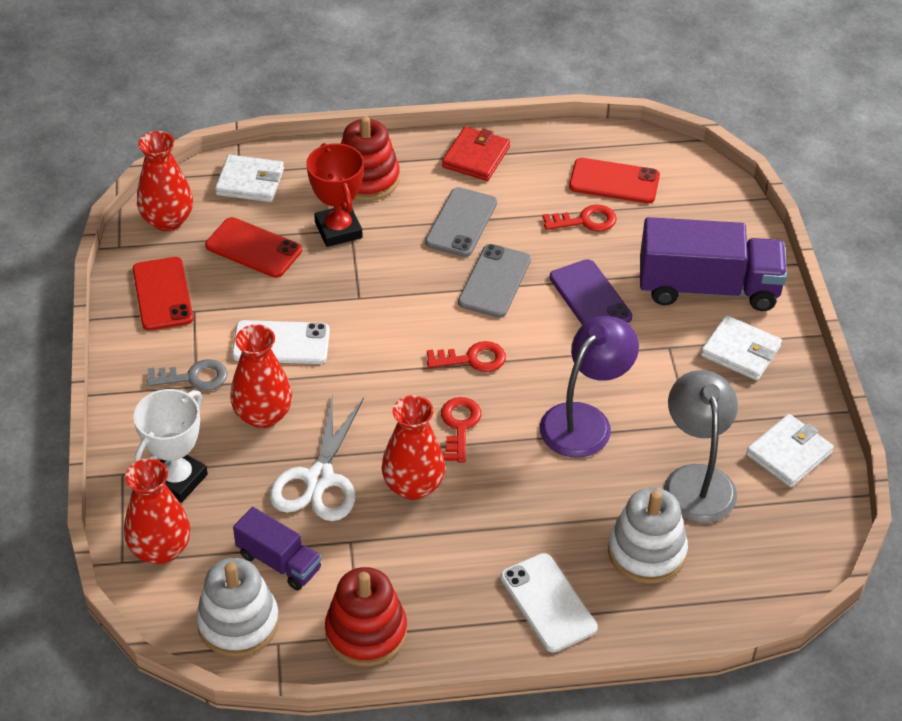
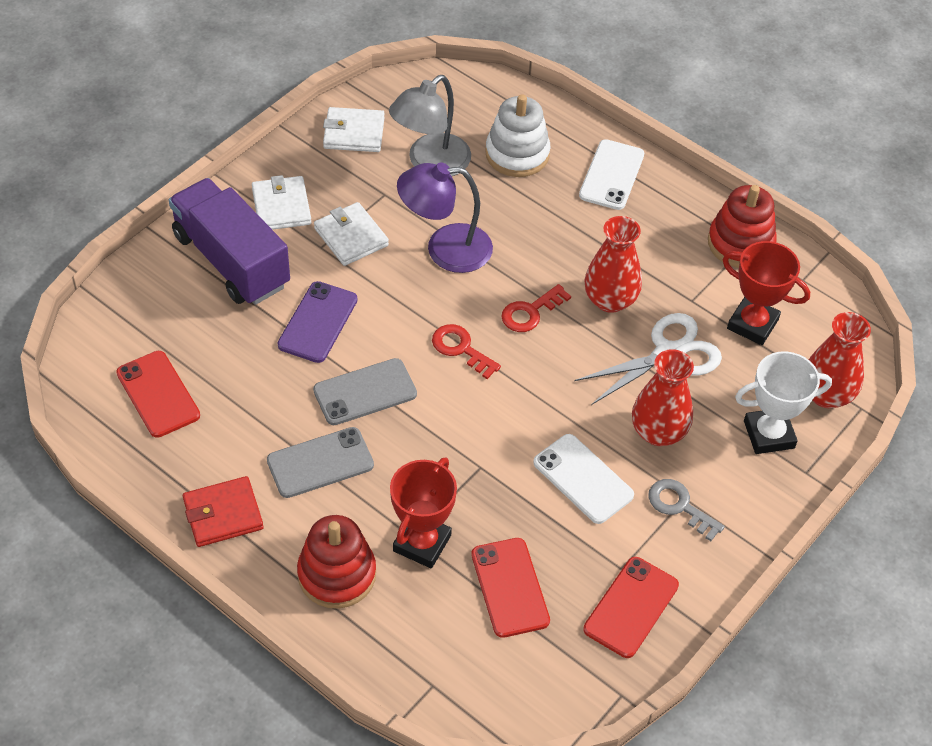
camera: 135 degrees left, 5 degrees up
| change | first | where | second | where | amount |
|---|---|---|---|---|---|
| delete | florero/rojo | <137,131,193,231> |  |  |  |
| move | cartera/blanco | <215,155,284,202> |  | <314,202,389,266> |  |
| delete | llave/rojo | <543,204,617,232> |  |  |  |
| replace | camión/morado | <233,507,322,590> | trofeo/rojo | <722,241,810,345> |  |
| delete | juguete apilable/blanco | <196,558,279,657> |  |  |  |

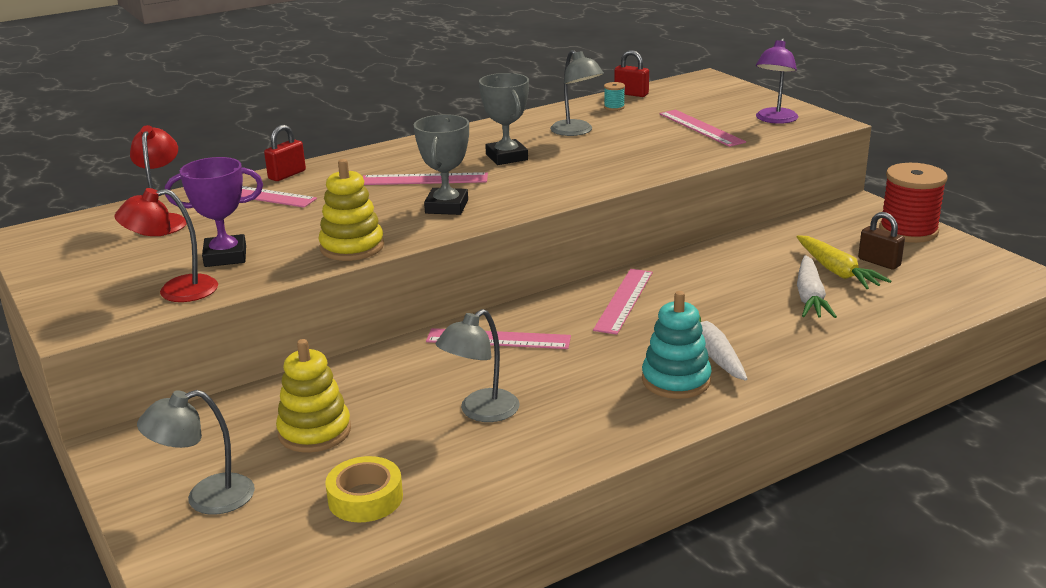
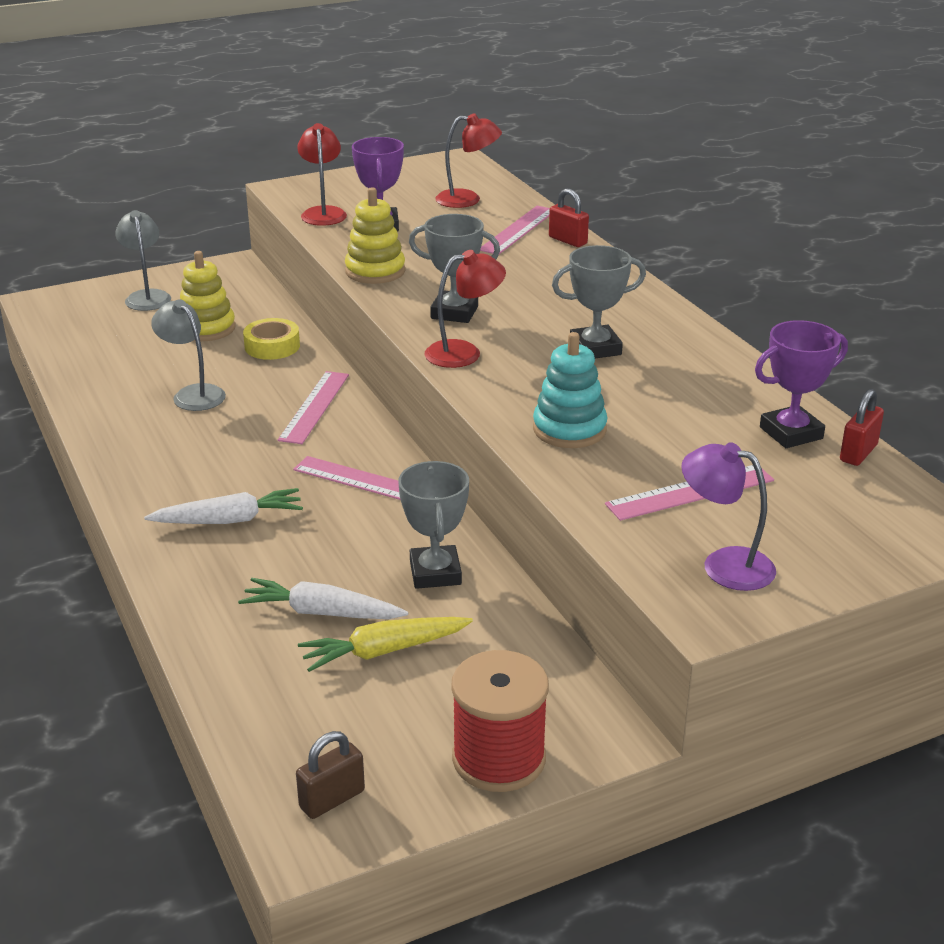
camera: 95 degrees right, 5 degrees up
| change | first | where | second | where | amount |
|---|---|---|---|---|---|
| delete | lámpara/gris | <550,50,604,136> |  |  |  |
| replace | carrete/turquesa | <604,82,625,111> | trofeo/morado | <755,320,848,448> |  |
| delete | regla/rosa | <363,172,488,185> |  |  |  |
| move | candado/marrón | <858,212,905,270> |  | <296,731,365,819> |  |
| move | juguete apilable/turquesa | <642,291,712,399> |  | <533,332,608,448> |  |
| move | cinta adhesiva/amarillo | <325,456,403,522> |  | <243,318,300,360> |  |
| insert |  |  | lámpara/rojo | <424,250,506,368> |  |
| insert |  |  | trofeo/gris | <398,461,469,589> |  |

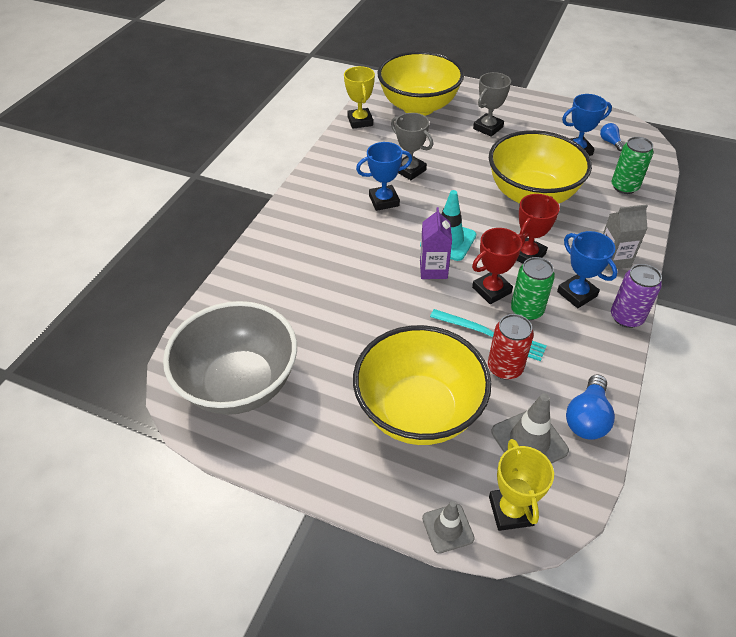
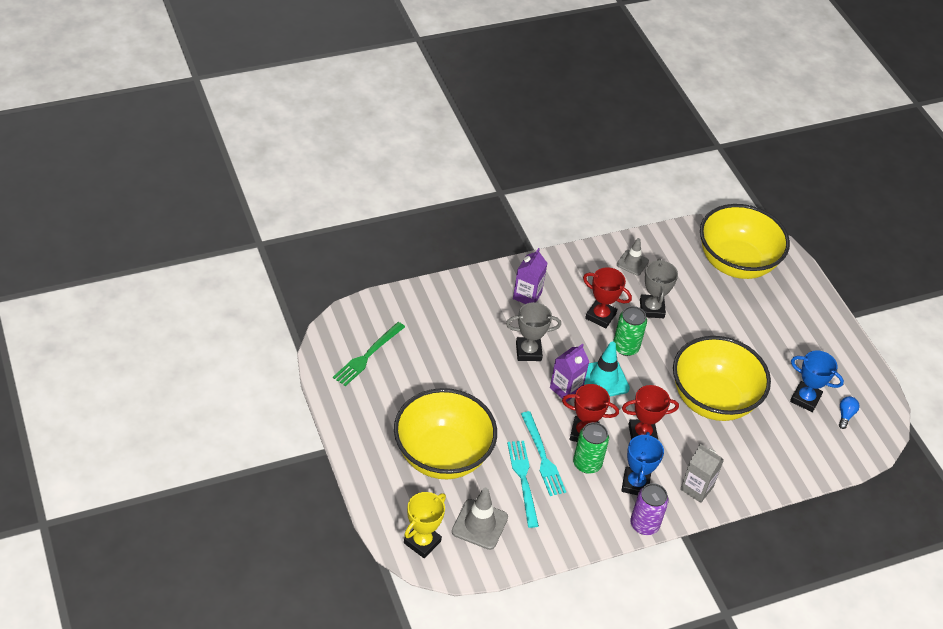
camera: 40 degrees right, 0 degrees up
| change | first | where | second | where | amount |
|---|---|---|---|---|---|
| delete | trofeo/amarillo | <344,66,375,129> |  |  |  |
| move | trofeo/gris | <473,72,511,137> |  | <506,302,561,361> |  |
| move | lata/verde | <611,137,653,194> |  | <613,306,647,356> |  |
| recolor | trofeo/azul | <356,142,412,211> | trofeo/rojo | <583,267,632,328> |  |
| replace | cuenco/gris | <163,301,297,415> | tenedor/verde | <333,322,405,386> |  |
| replace | lata/rojo | <488,314,534,380> | tenedor/turquesa | <507,441,539,528> |  |
| delete | bombilla/azul | <566,374,615,440> |  |  |  |
| move | cono de tráfico/gris | <422,501,475,554> |  | <617,238,649,276> |  |
| insert |  |  | cartón de leche/morado | <513,248,548,304> |  |

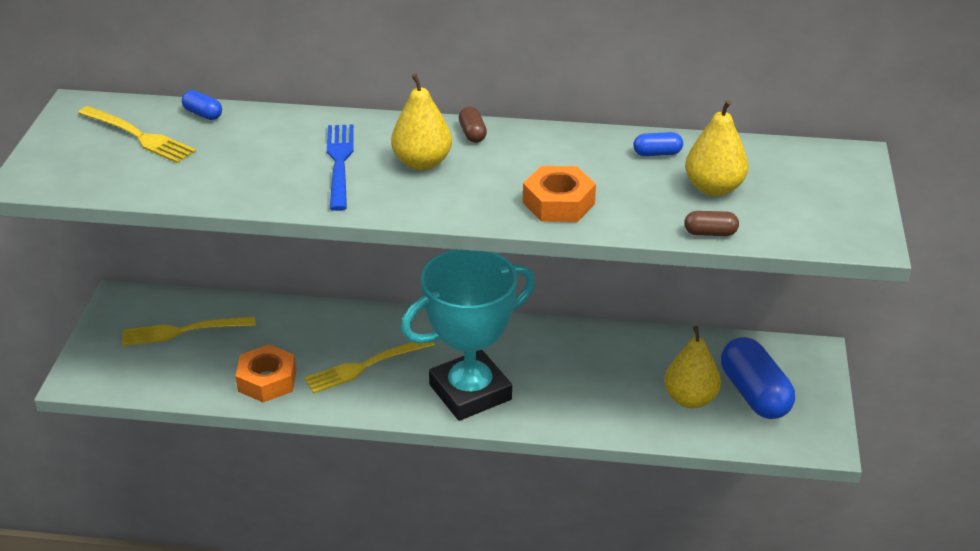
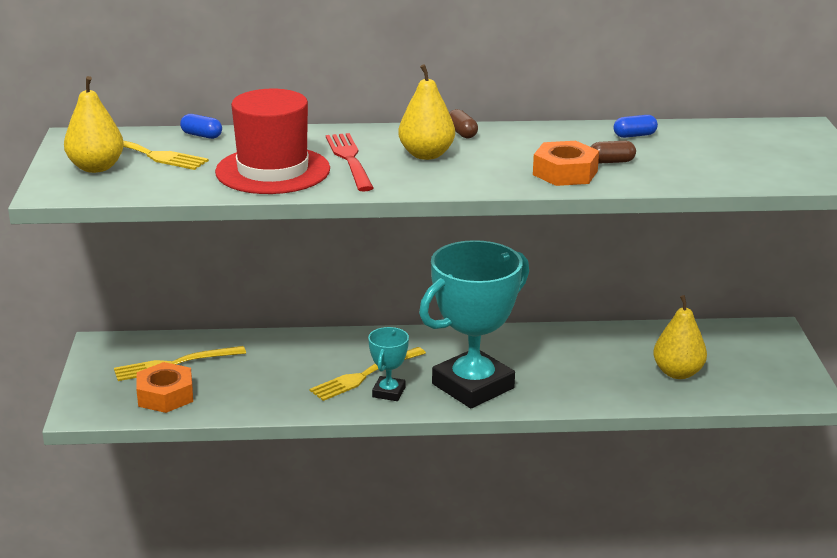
camera: 10 degrees left, 10 degrees down
| change | first | where | second | where | amount |
|---|---|---|---|---|---|
| move | pera/amarillo | <685,100,748,196> |  | <64,76,124,173> |  |
| recolor | tenedor/azul | <327,124,354,211> | tenedor/rojo | <326,133,374,192> |  |
| move | cápsula/marrón | <684,211,739,236> |  | <591,141,636,163> |  |
| delete | cápsula/azul | <721,337,795,419> |  |  |  |
| move | tuerca/naranja | <236,344,296,403> |  | <136,362,193,413> |  |
| insert |  |  | sombrero/rojo | <215,89,330,194> |  |
| insert |  |  | trofeo/turquesa | <368,327,409,401> |  |

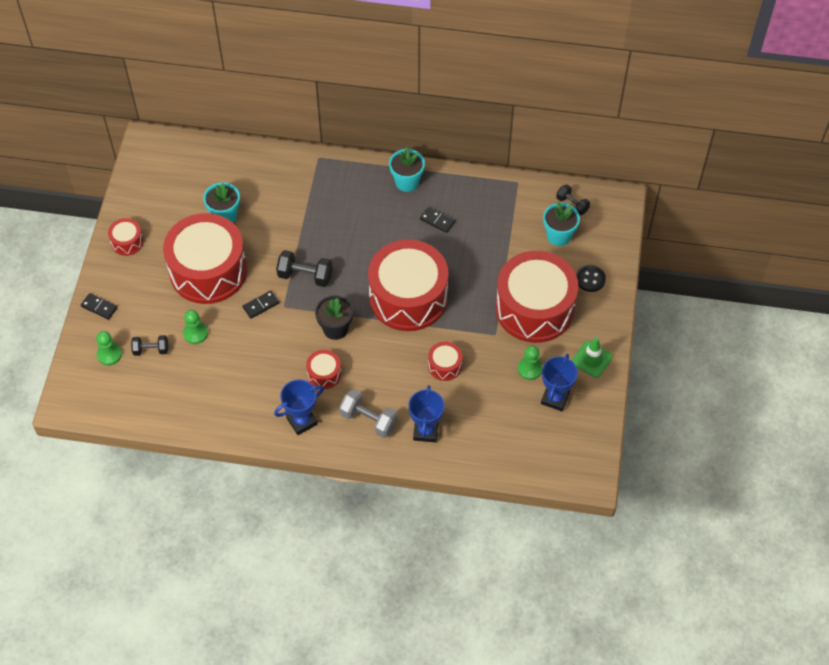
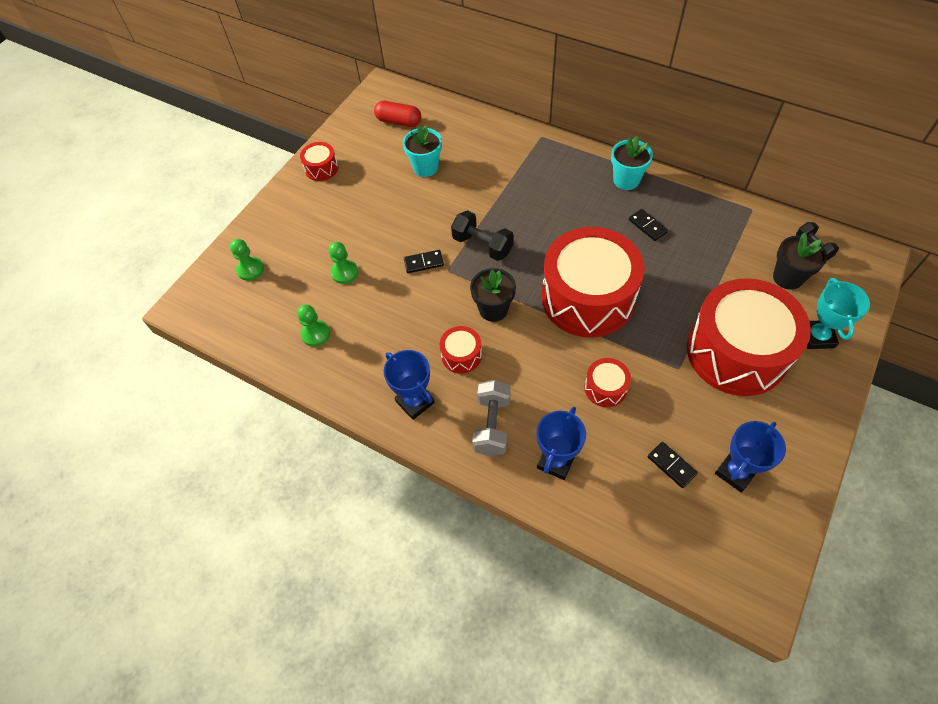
camera: 25 degrees right, 0 degrees up
| change | first | where | second | where | amount |
|---|---|---|---|---|---|
| recolor | maceta/turquesa | <543,202,580,246> | maceta/negro | <773,232,827,290> |  |
| delete | tambor/rojo | <163,213,247,304> |  |  |  |
| replace | botón/negro | <576,265,606,292> | trofeo/turquesa | <807,278,870,349> |  |
| move | ficha de dominó/negro | <81,293,118,320> |  | <647,442,698,488> |  |
| delete | mancuerna/negro | <131,335,168,356> |  |  |  |
| delete | cono de tráfico/verde | <572,337,613,378> |  |  |  |
| move | peón/verde | <518,346,542,380> |  | <297,304,330,347> |  |
| rotate | trofeo/azul | <274,380,324,435> |  | <383,350,435,420> | 60 degrees clockwise |
| rotate | mancuerna/gris | <339,389,398,438> |  | <472,380,511,456> | 45 degrees clockwise |
| insert |  |  | cápsula/rojo | <374,101,421,127> |  |

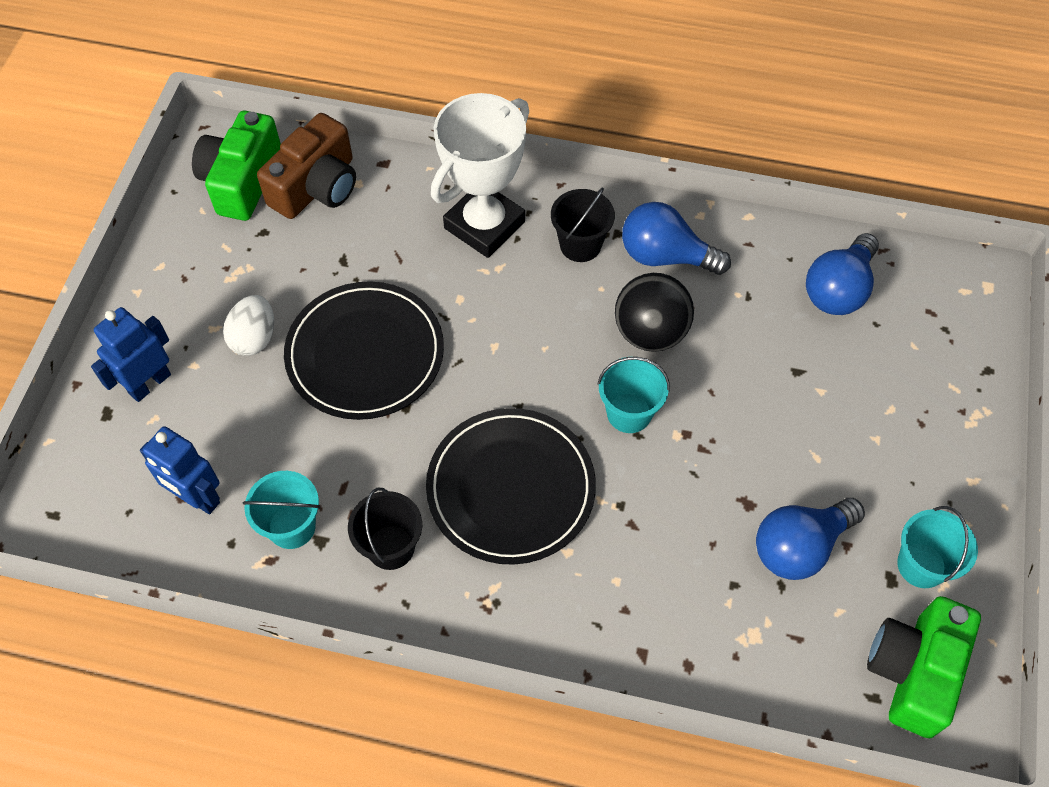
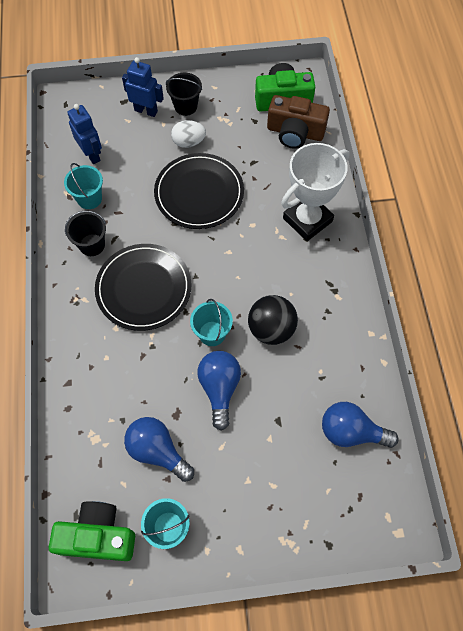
camera: 70 degrees right, 5 degrees up
| change | first | where | second | where | amount |
|---|---|---|---|---|---|
| rotate | trofeo/blanco | <431,93,529,258> |  | <281,143,350,241> | 60 degrees counterclockwise |
| move | balde/negro | <551,187,615,262> |  | <166,73,202,116> |  |
| move | bombilla/azul | <622,202,731,275> |  | <197,351,241,431> |  |
| rotate | robot/azul | <140,426,220,514> |  | <67,104,102,164> | 135 degrees clockwise |

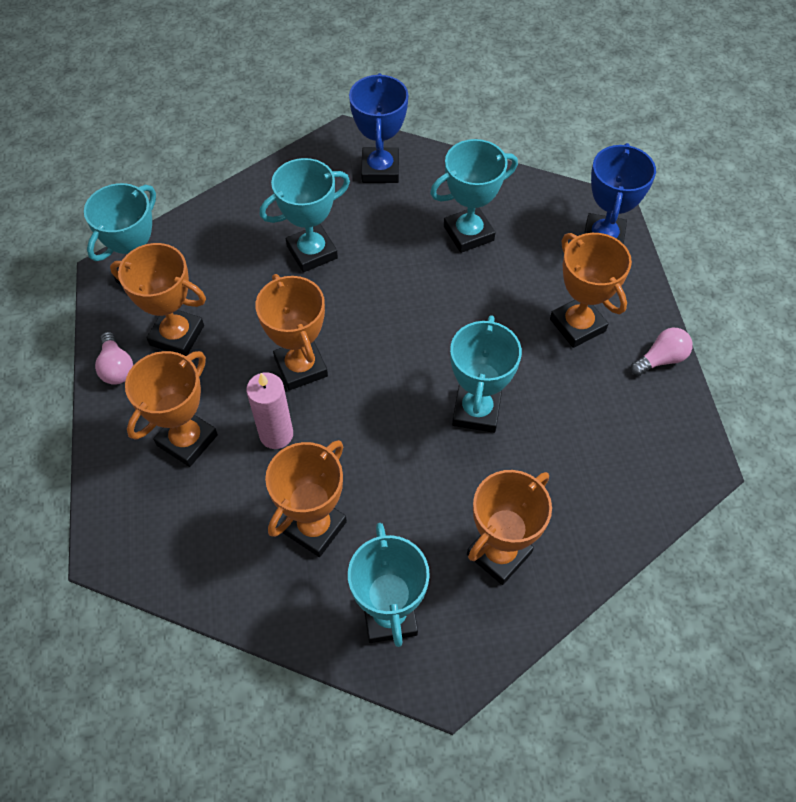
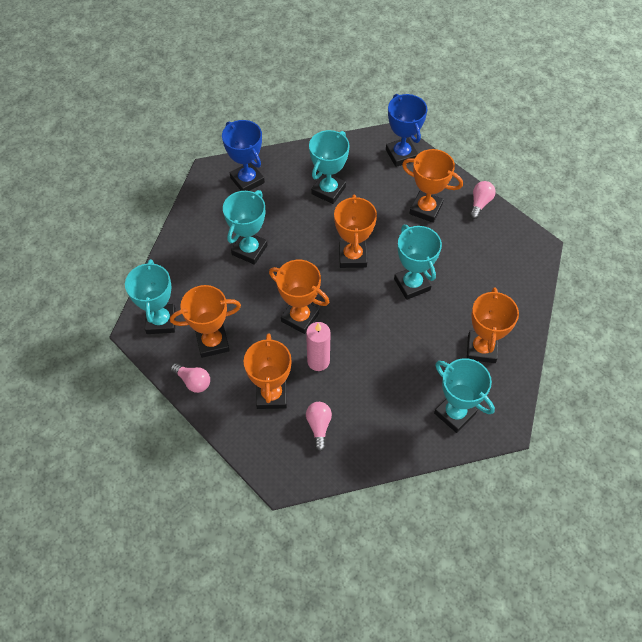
camera: 35 degrees left, 0 degrees up
| change | first | where | second | where | amount |
|---|---|---|---|---|---|
| move | trofeo/naranja | <265,440,347,557> |  | <334,195,377,268> |  |
| insert |  |  | bombilla/rosa | <306,402,332,452> |  |

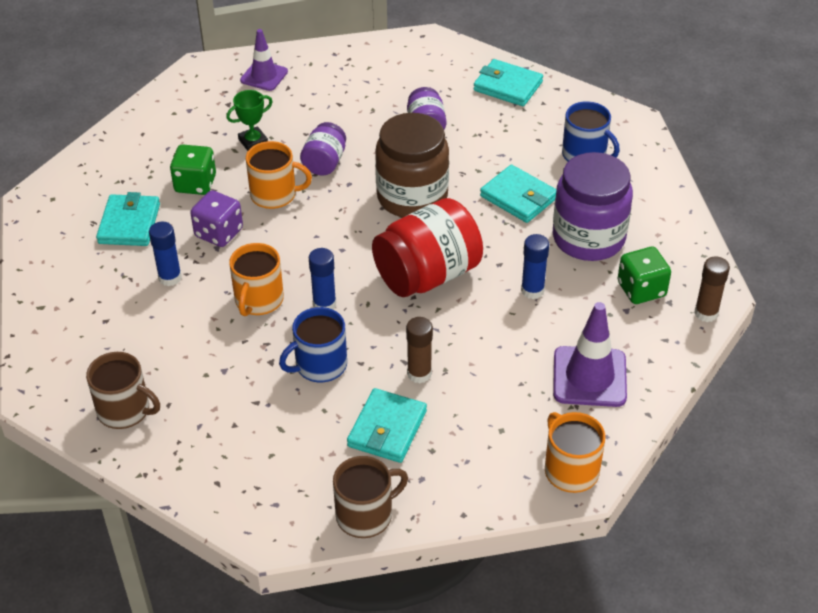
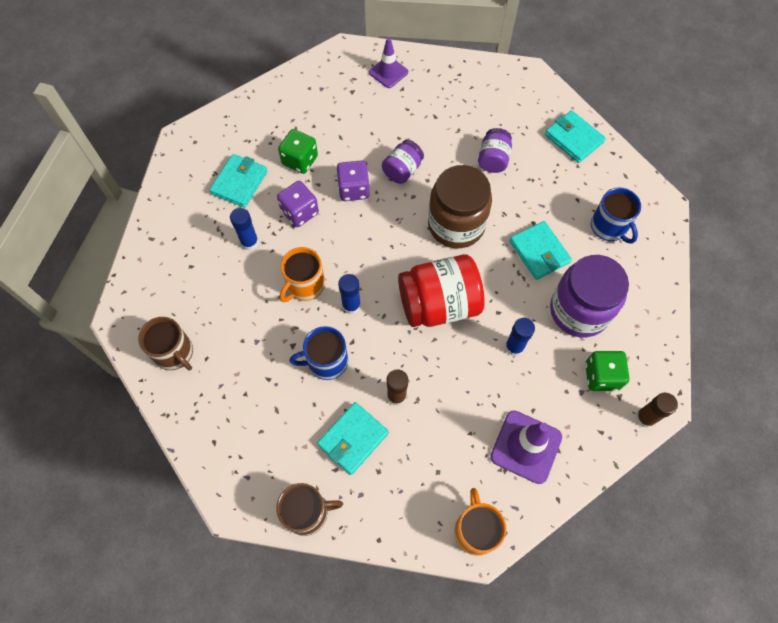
camera: 20 degrees right, 20 degrees up
| change | first | where | second | where | amount |
|---|---|---|---|---|---|
| delete | trofeo/verde | <226,90,273,151> |  |  |  |
| replace | taza/naranja | <246,141,312,209> | dado/morado | <336,160,370,201> |  |

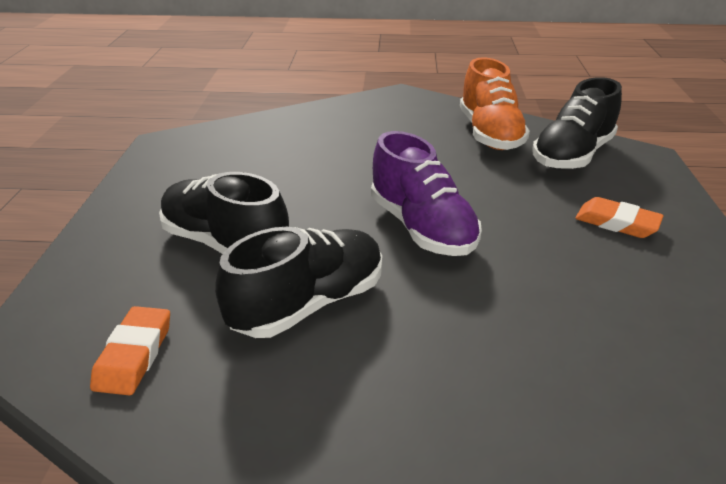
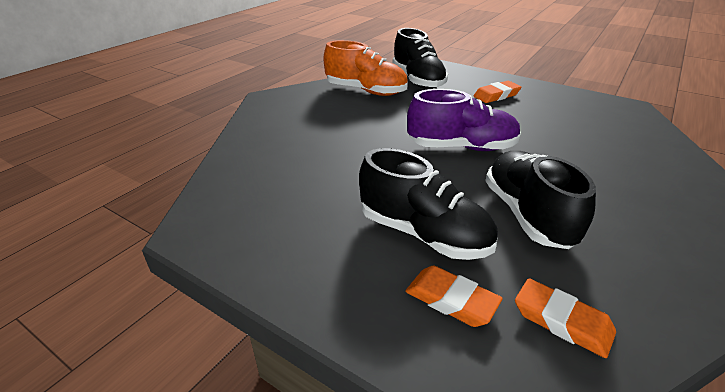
camera: 60 degrees left, 0 degrees up
| change | first | where | second | where | amount |
|---|---|---|---|---|---|
| rotate | zapato/negro | <159,172,289,254> |  | <359,148,498,260> | 120 degrees counterclockwise |
| insert |  |  | goma de borrar/naranja | <405,265,503,327> |  |

